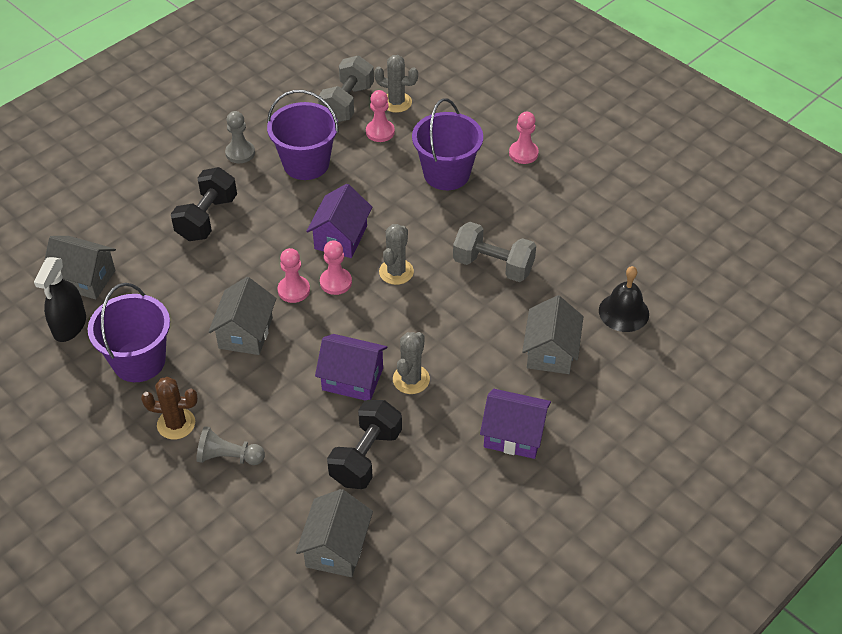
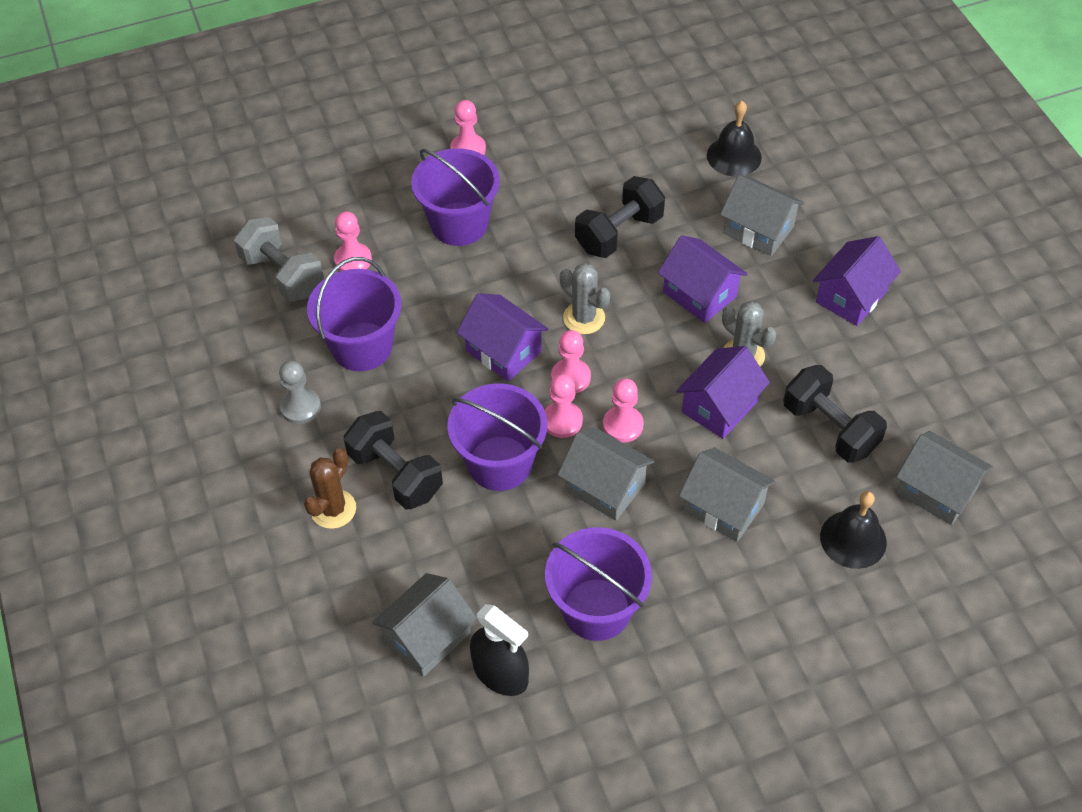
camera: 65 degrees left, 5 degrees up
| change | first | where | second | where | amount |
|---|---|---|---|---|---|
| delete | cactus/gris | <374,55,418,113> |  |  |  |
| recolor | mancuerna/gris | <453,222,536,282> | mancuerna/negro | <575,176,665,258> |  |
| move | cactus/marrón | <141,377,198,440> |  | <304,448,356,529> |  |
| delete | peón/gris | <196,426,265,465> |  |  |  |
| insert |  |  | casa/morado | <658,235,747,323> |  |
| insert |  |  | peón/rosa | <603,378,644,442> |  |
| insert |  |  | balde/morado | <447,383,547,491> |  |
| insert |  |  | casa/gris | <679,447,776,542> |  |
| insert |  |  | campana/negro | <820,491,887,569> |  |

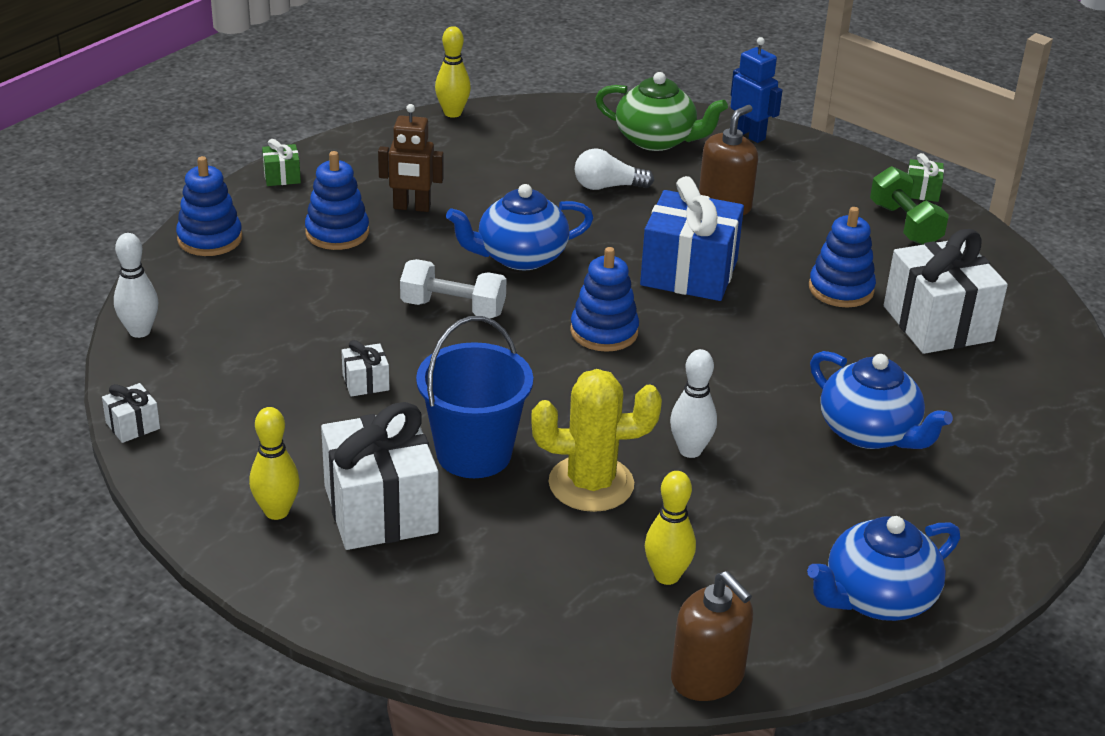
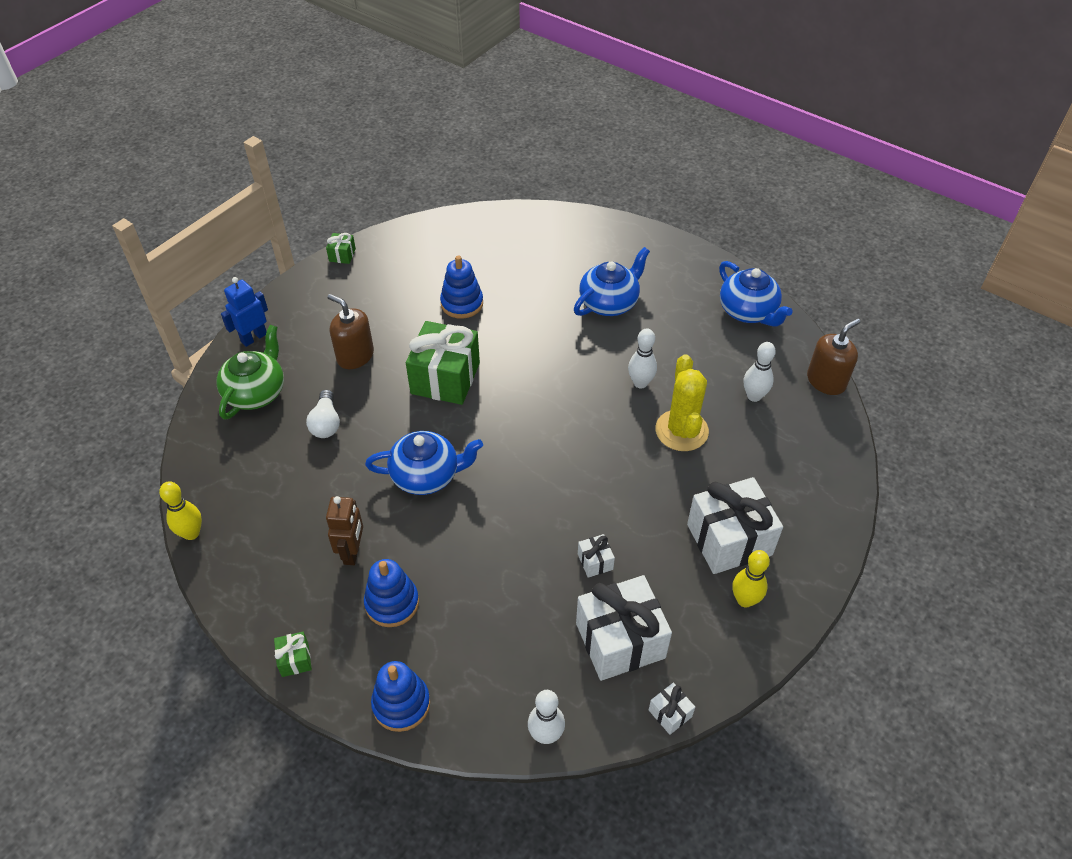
camera: 90 degrees left, 15 degrees up
| change | first | where | second | where | amount |
|---|---|---|---|---|---|
| delete | mancuerna/verde | <870,166,949,245> |  |  |  |
| recolor | regalo/azul | <640,176,744,301> | regalo/verde | <406,321,480,405> |  |
| rotate | tetera/azul | <446,184,594,270> |  | <365,431,483,495> | 75 degrees counterclockwise |
| move | regalo/blanco | <884,229,1008,354> |  | <576,575,672,681> |  |
| delete | juguete apilable/azul | <570,247,639,352> |  |  |  |
| delete | mancuerna/blanco | <400,259,506,319> |  |  |  |
| delete | balde/azul | <416,316,533,478> |  |  |  |
| recolor | bolo/amarillo | <645,471,696,585> | bolo/blanco | <744,342,776,402> |  |

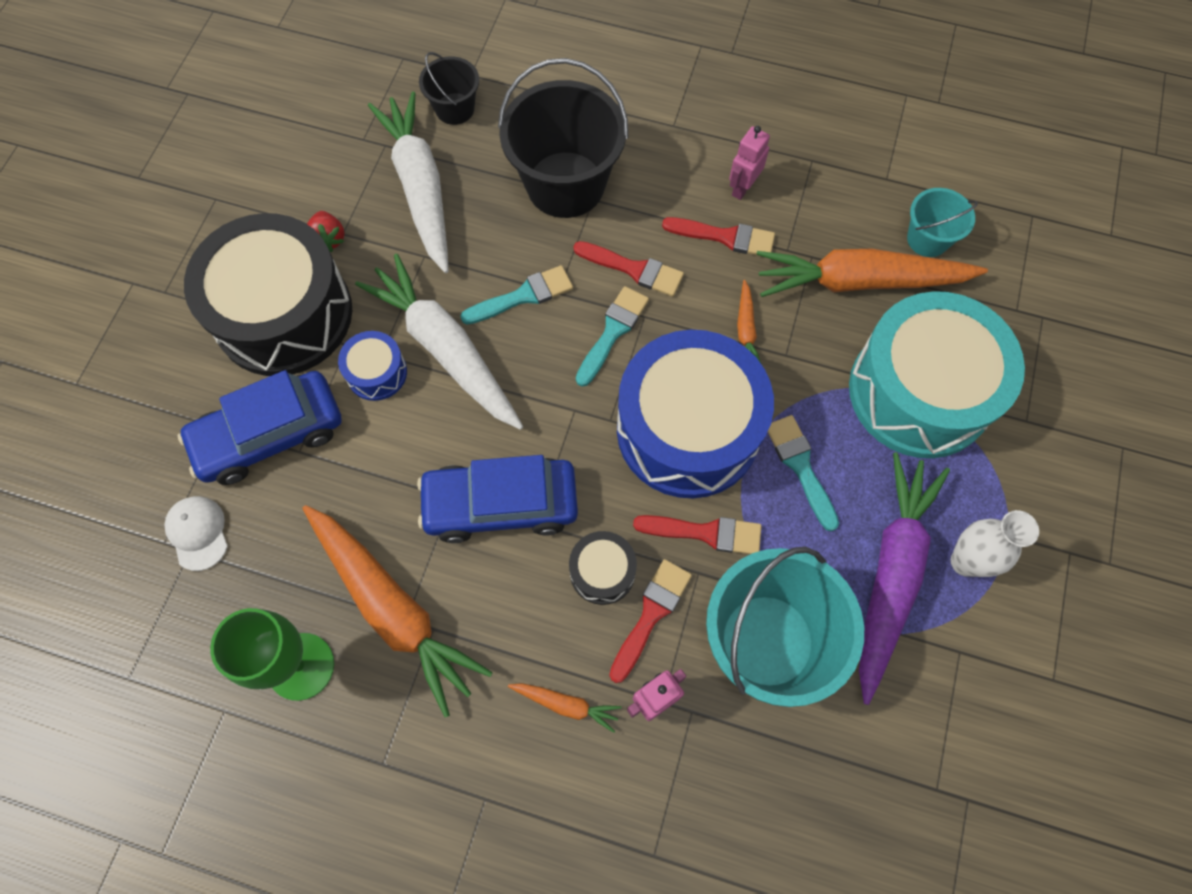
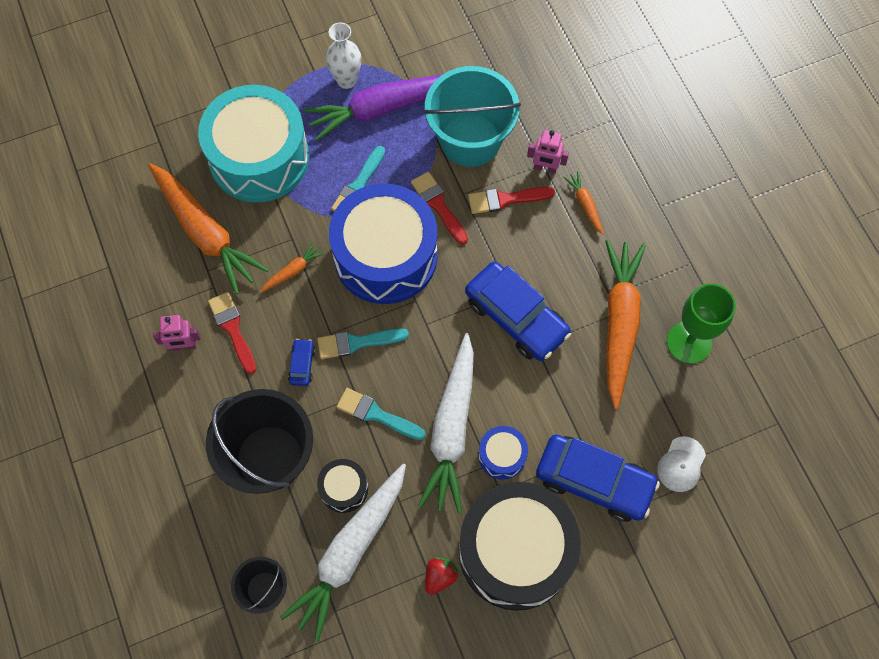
camera: 130 degrees left, 0 degrees up
| change | first | where | second | where | amount |
|---|---|---|---|---|---|
| delete | balde/turquesa | <907,188,978,257> |  |  |  |
| replace | pincel/rojo | <573,241,684,297> | coche/azul | <288,339,315,386> |  |
| move | tambor/negro | <569,531,637,605> |  | <317,459,368,513> |  |

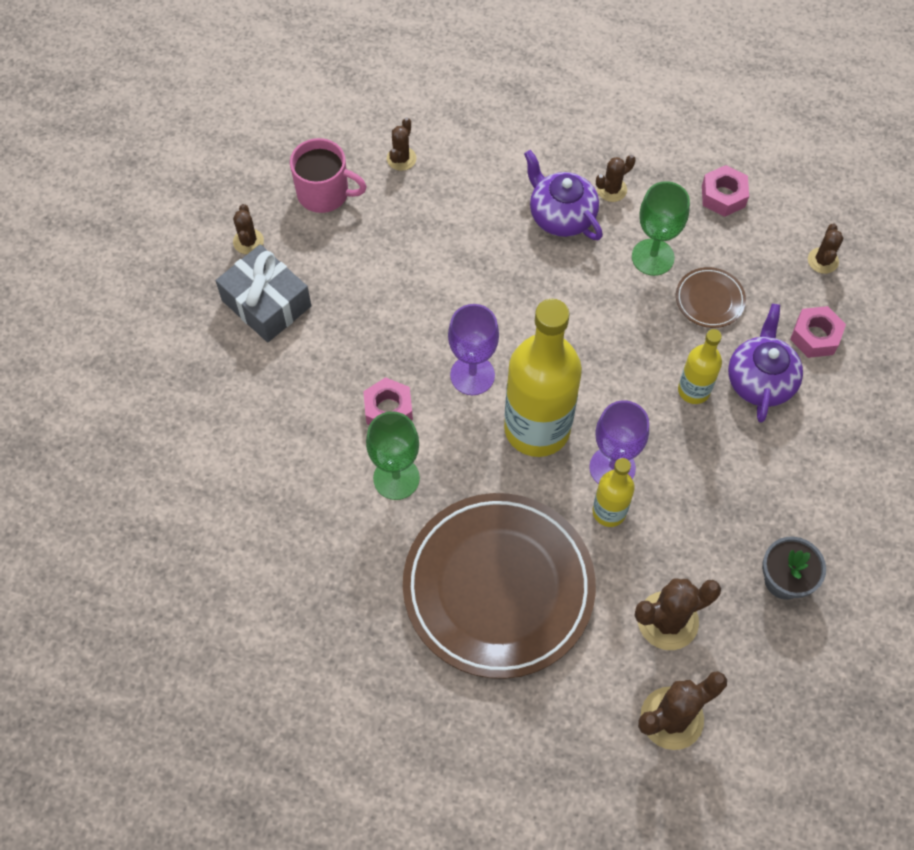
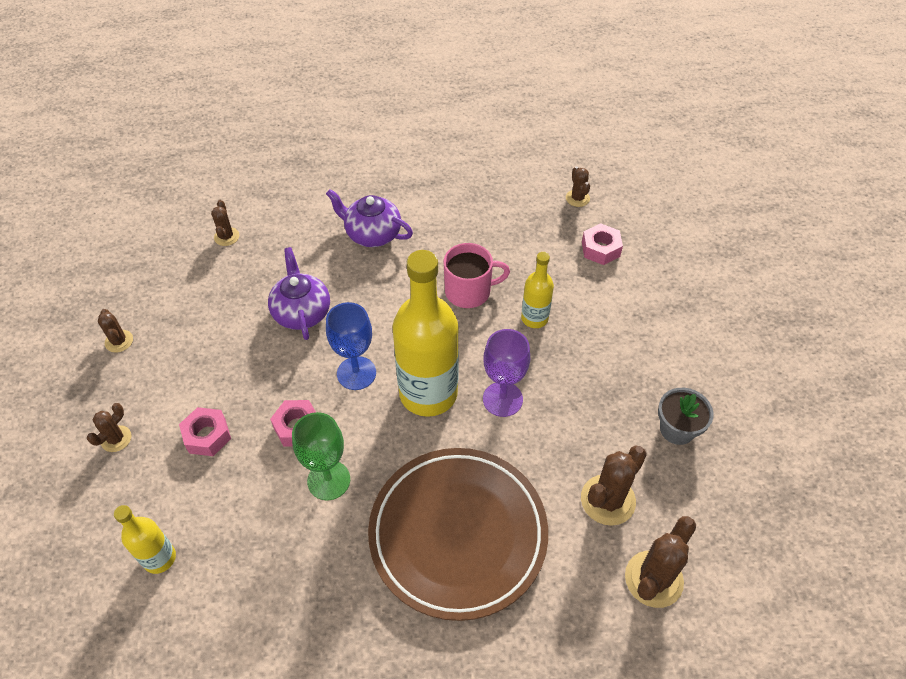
camera: 25 degrees left, 10 degrees down
| change | first | where | second | where | amount |
|---|---|---|---|---|---|
| move | taza/rosa | <290,138,367,213> |  | <443,243,510,308> |  |
| move | cactus/marrón | <596,155,636,202> |  | <87,403,131,452> |  |
| move | tuerca/rosa | <702,165,749,217> |  | <179,407,231,456> |  |
| delete | copa/verde | <632,181,690,276> |  |  |  |
| delete | regalo/gris | <216,244,311,343> |  |  |  |
| delete | plato/marrón | <676,267,746,328> |  |  |  |
| recolor | copa/morado | <448,304,499,395> | copa/azul | <326,302,376,390> |  |
| move | tetera/morado | <728,304,803,423> |  | <268,247,330,340> |  |
| move | botella/amarillo | <593,458,635,527> |  | <114,505,176,574> |  |

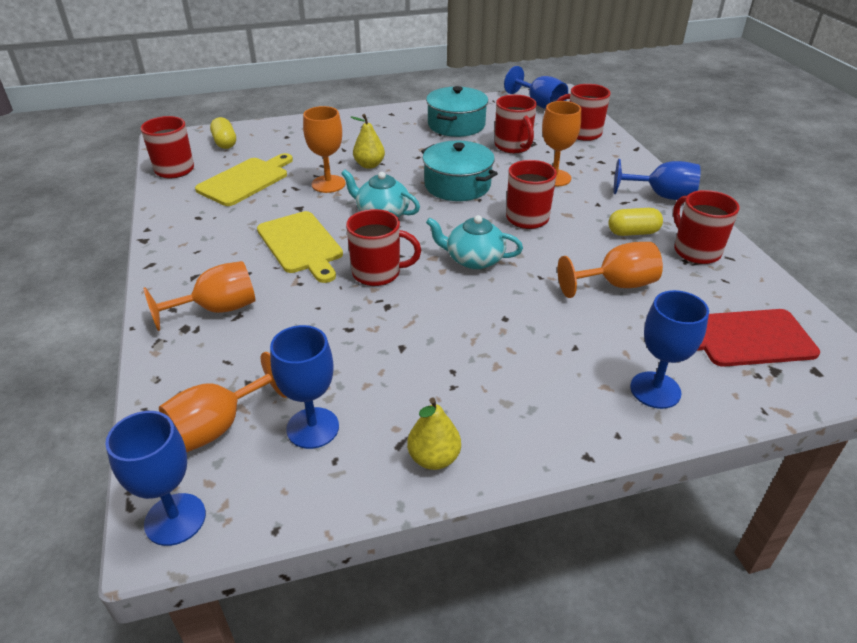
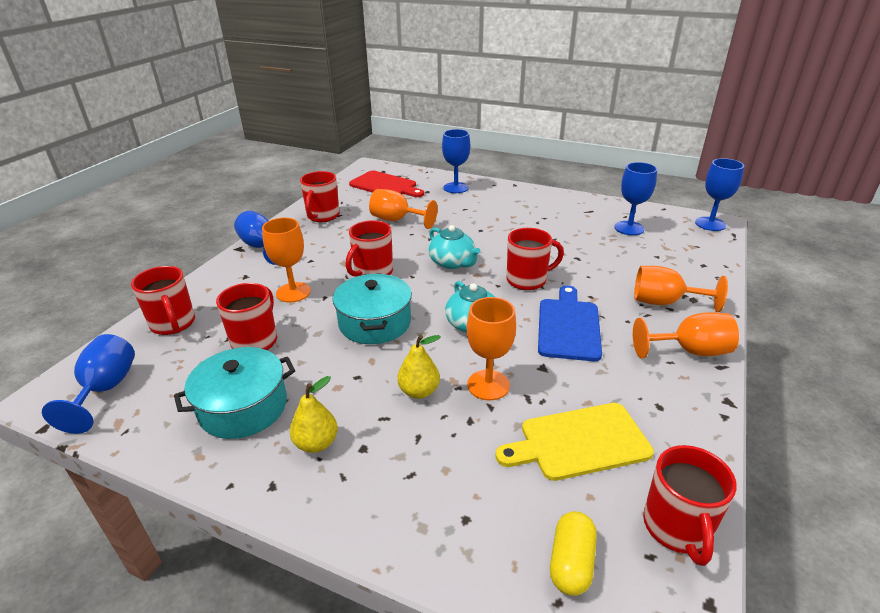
camera: 140 degrees left, 5 degrees down
| change | first | where | second | where | amount |
|---|---|---|---|---|---|
| delete | cápsula/amarillo | <608,208,663,236> |  |  |  |
| rotate | taza/rojo | <346,209,421,286> |  | <507,228,564,290> | 120 degrees clockwise |
| recolor | tabla de cortar/amarillo | <257,211,343,283> | tabla de cortar/azul | <538,285,602,361> |  |
| move | copa/naranja | <159,352,287,452> |  | <633,312,739,358> |  |
| move | pera/amarillo | <407,398,461,470> |  | <290,376,338,453> |  |

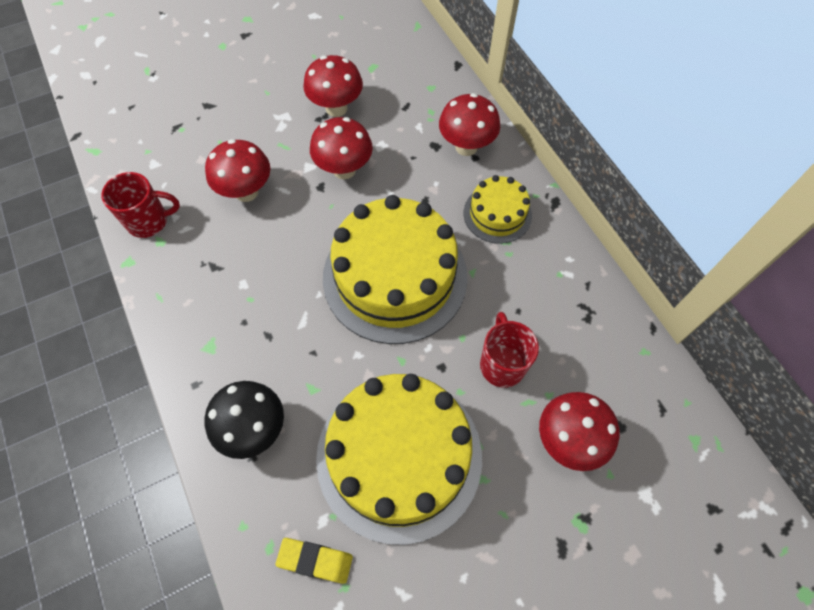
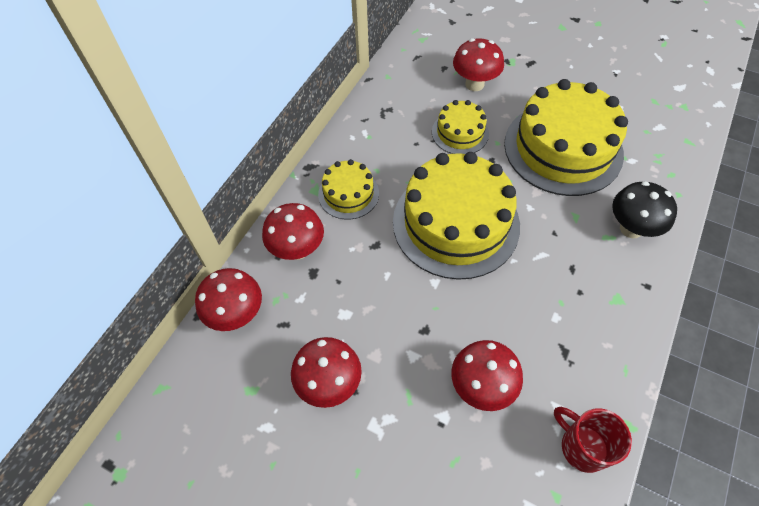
camera: 125 degrees left, 5 degrees down
| change | first | where | second | where | amount |
|---|---|---|---|---|---|
| move | seta/rojo | <310,117,373,179> |  | <195,268,262,331> |  |
| replace | taza/rojo | <480,312,539,388> | tarta/amarillo | <432,100,489,154> |  |
| delete | goma de borrar/amarillo | <276,538,353,584> |  |  |  |

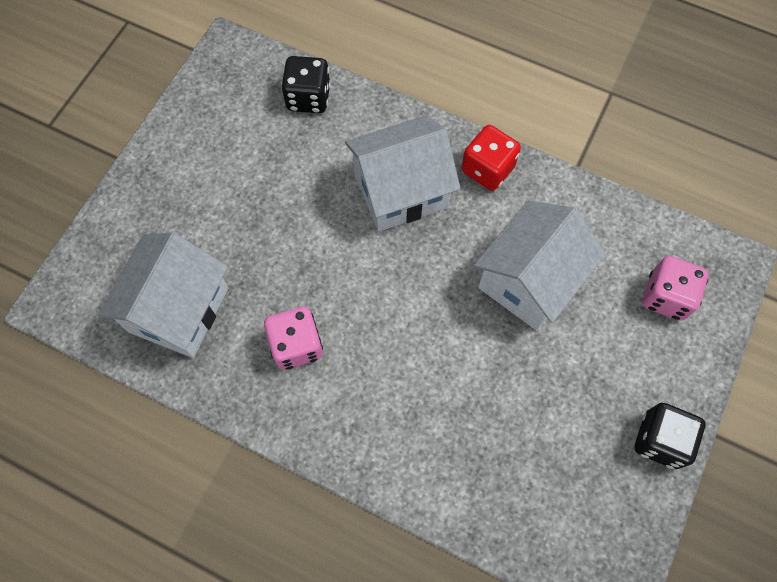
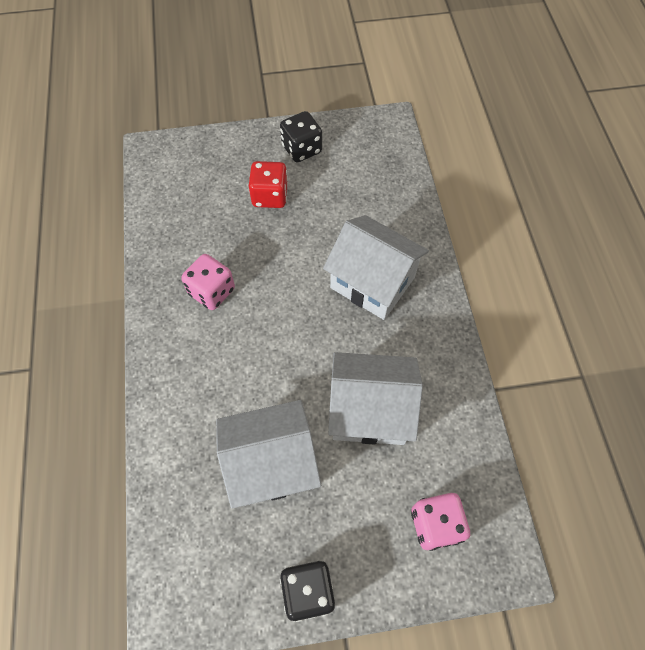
camera: 55 degrees right, 5 degrees down
| change | first | where | second | where | amount |
|---|---|---|---|---|---|
| move | dado/negro | <281,56,331,113> |  | <280,111,322,162> |  |
| move | dado/rojo | <462,125,521,191> |  | <249,161,288,208> |  |
| move | casa/blanco | <98,232,228,358> |  | <216,400,321,509> |  |

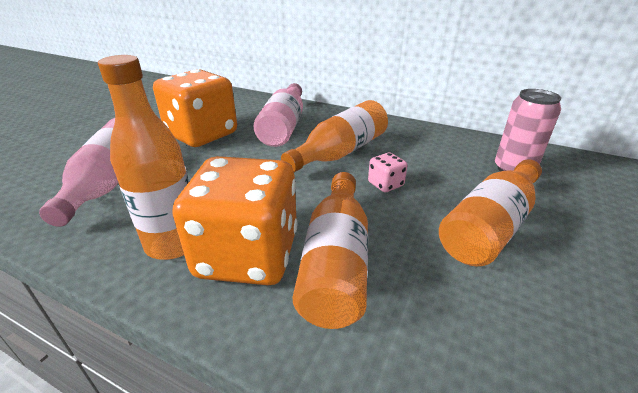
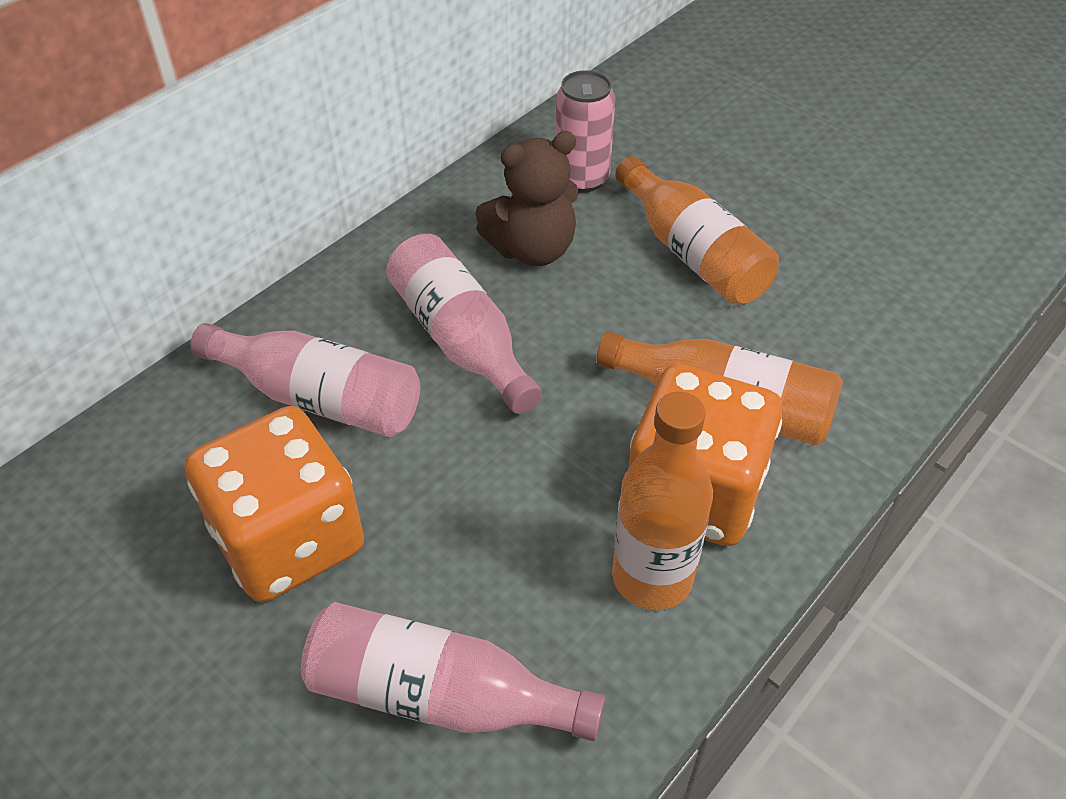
camera: 75 degrees left, 15 degrees up
| change | first | where | second | where | amount |
|---|---|---|---|---|---|
| recolor | botella/naranja | <281,100,388,172> | botella/rosa | <386,234,542,414> |  |
| delete | dado/rosa | <368,152,408,192> |  |  |  |
| insert |  |  | osito/marrón | <475,131,579,266> |  |

